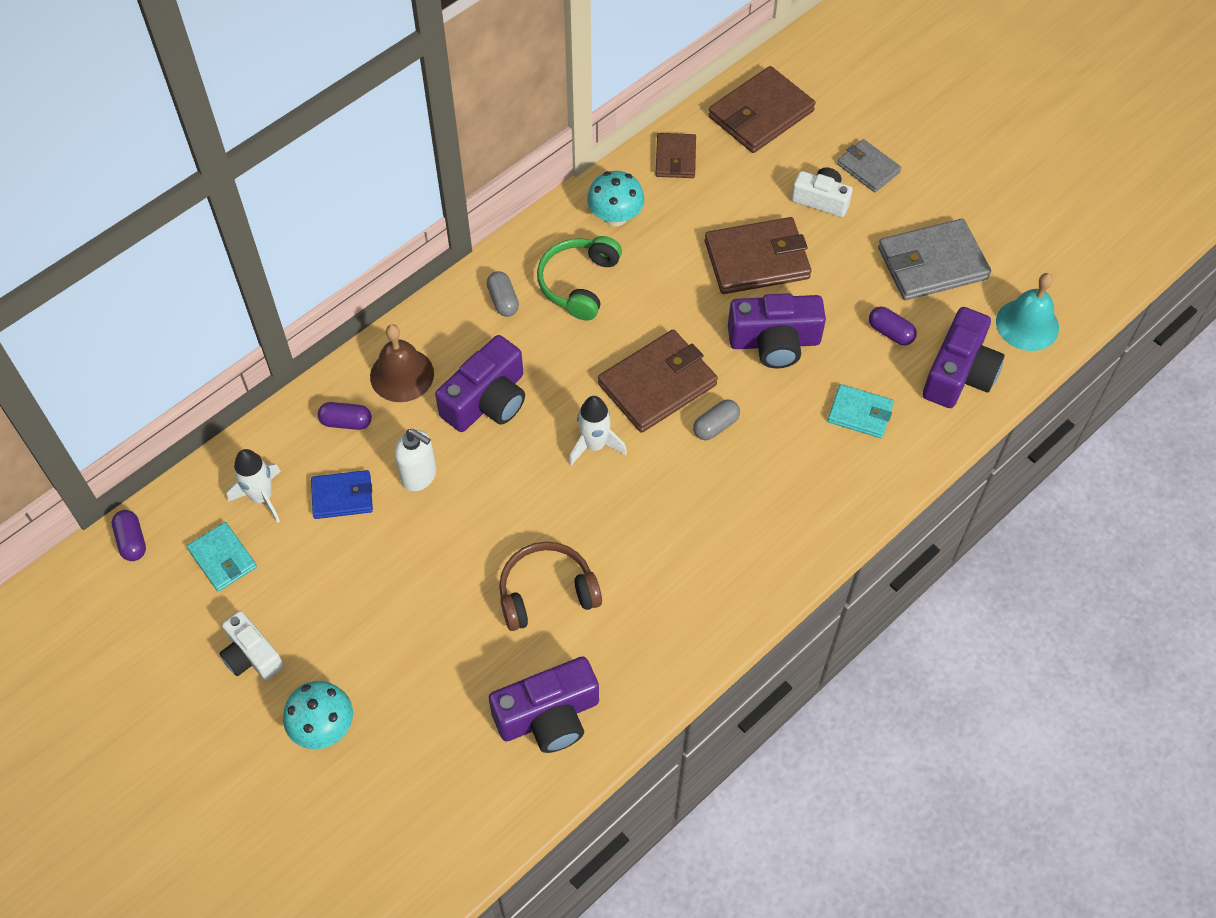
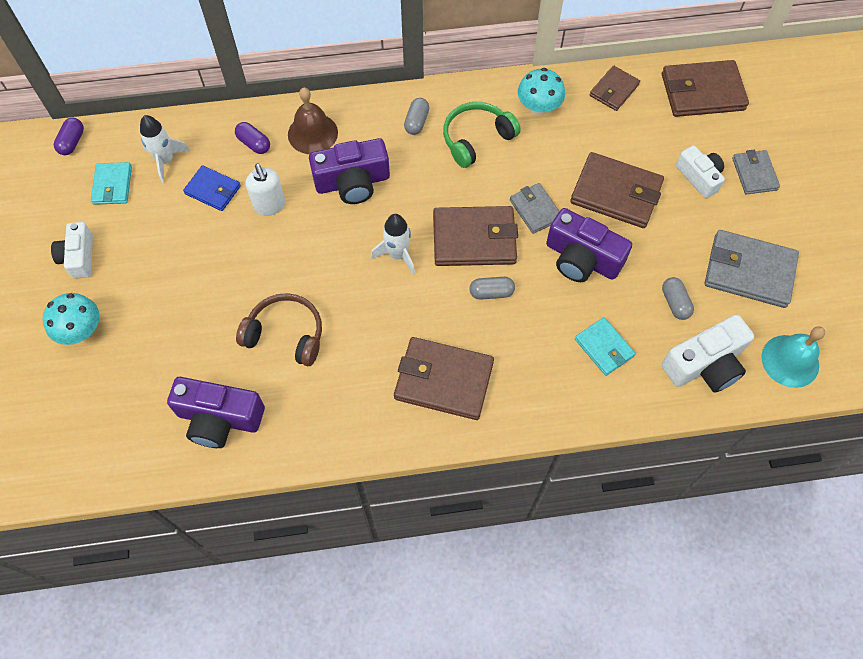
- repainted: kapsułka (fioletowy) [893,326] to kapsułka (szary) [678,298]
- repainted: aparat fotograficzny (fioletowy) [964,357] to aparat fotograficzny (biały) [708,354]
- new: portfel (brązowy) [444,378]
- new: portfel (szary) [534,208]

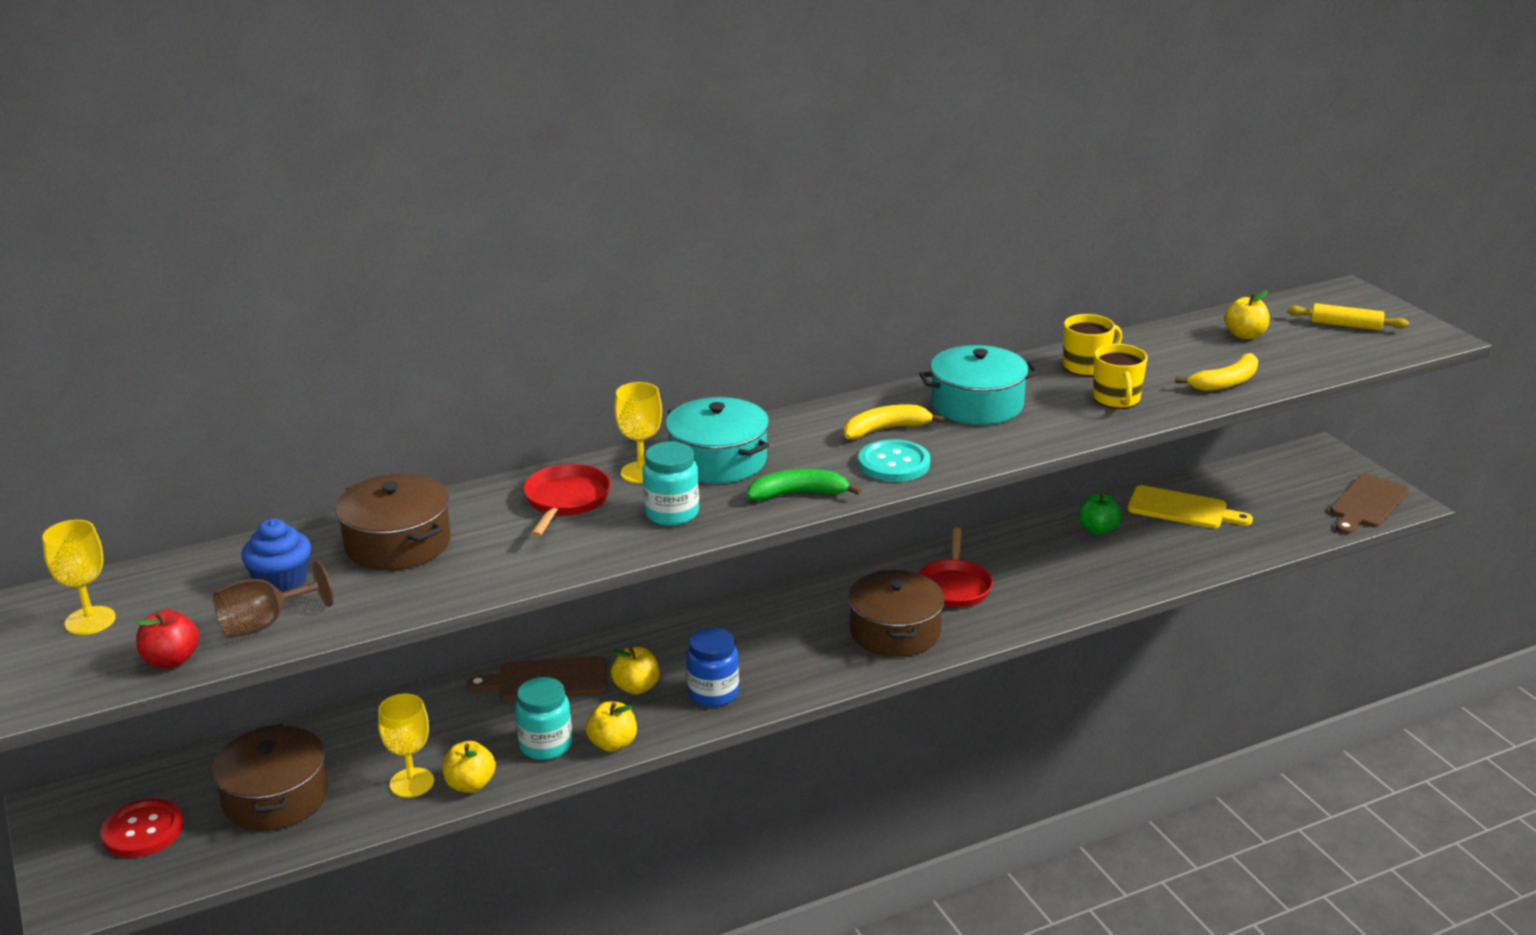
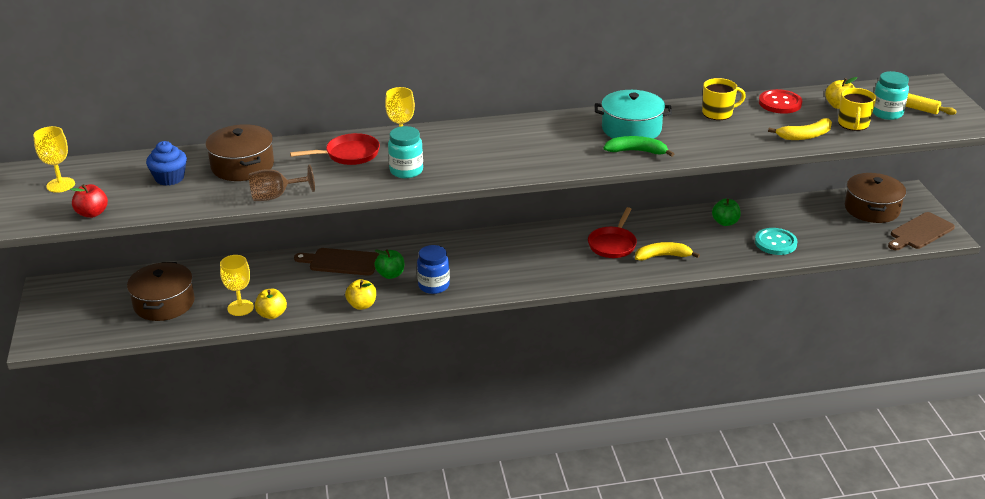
- shifted: guzik (czerwony) [142,828] to [780,101]
- shifted: kielich (brązowy) [273,599] to [282,182]
- shifted: słoik (turkusowy) [543,718] to [891,95]
- rotated: patelnia (czerwony) [567,500] = [335,149] 45 degrees clockwise
- repainted: jabłko (żółty) [635,671] to jabłko (zielony) [389,264]
- gone: garnek (turkusowy) [717,440]
- shifted: banan (zielony) [804,485] to [638,146]
- shifted: banan (żółty) [894,421] to [667,251]
- shifted: garnek (brązowy) [896,613] to [875,198]
- shifted: guzik (turkusowy) [894,460] to [776,241]
- shifted: kubek (żółty) [1120,376] to [857,109]
- gone: deska do krojenia (żółty) [1190,506]

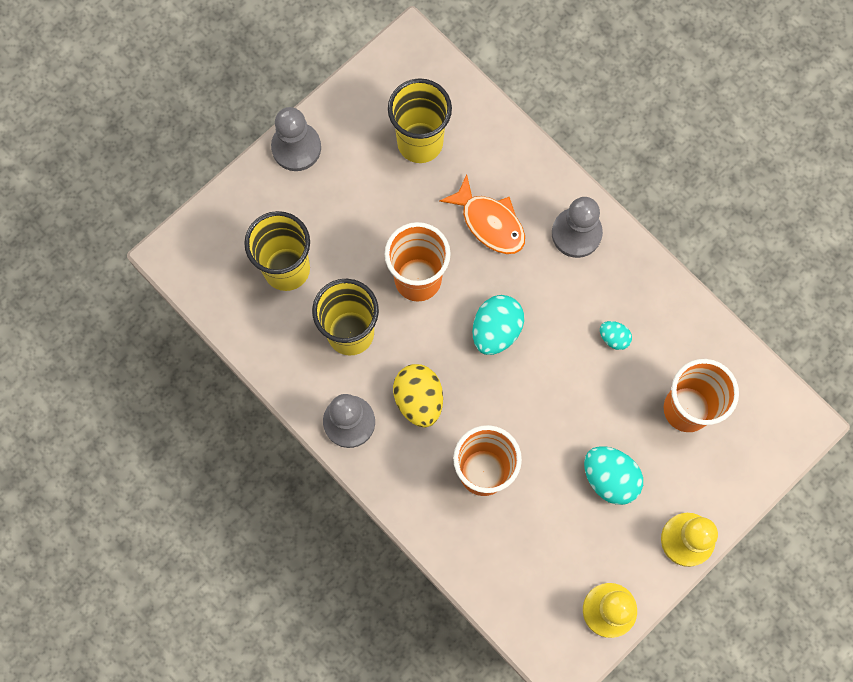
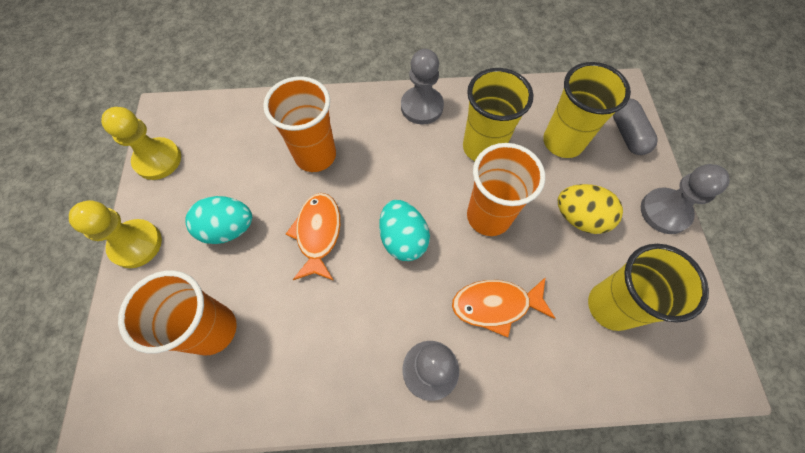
- shifted: jajko (żółty) [418,396] to [590,209]
- gone: jajko (turkusowy) [616,335]
- new: ryba (pomarańczowy) [313,237]
- new: kapsułka (szary) [635,127]

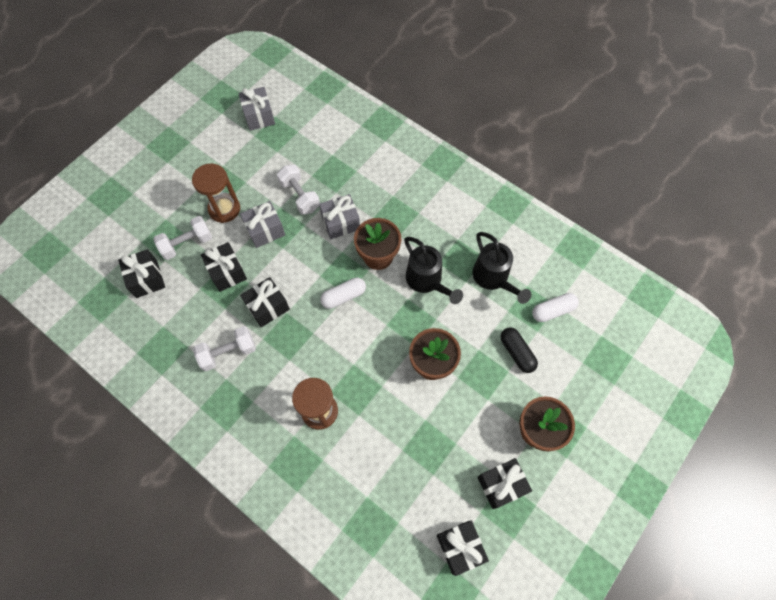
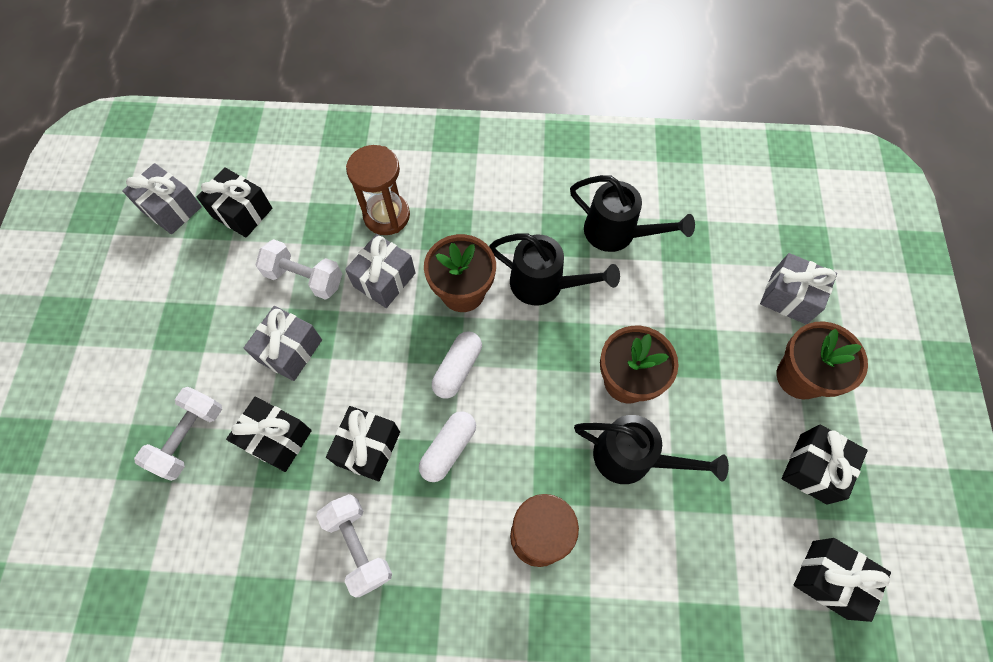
- shifted: prezent (czarny) [141,273] to [234,202]
- shifted: klepsydra (brązowy) [216,193] to [378,190]
- rotated: hantel (biały) [224,348] = [354,545] 60 degrees counterclockwise
- gone: kapsułka (czarny) [519,350]
- shifted: kapsułka (biały) [555,307] to [447,446]
- new: konewka (czarny) [651,449]
- new: prezent (szary) [798,288]

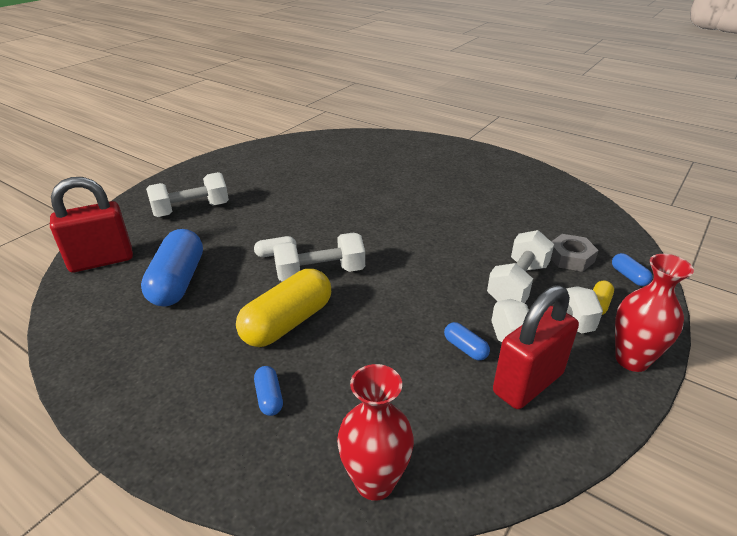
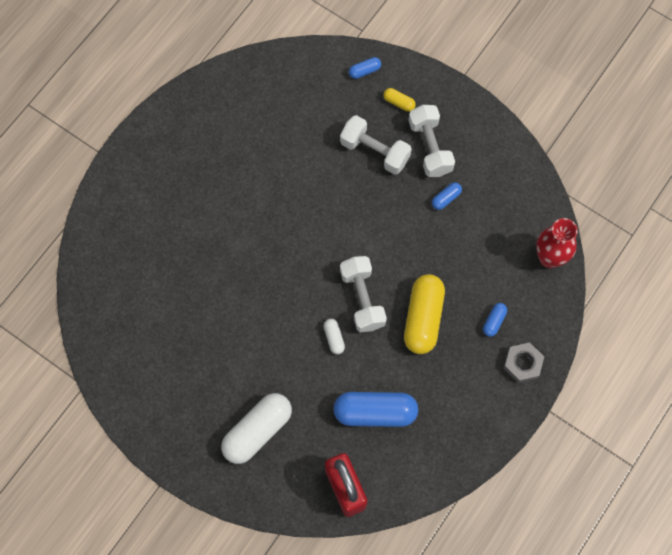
- swapped: hantel (biały) [187,194] to kapsułka (biały) [256,428]
- rotated: kapsułka (żółty) [283,308] = [424,314] 60 degrees clockwise
- rotated: kapsułka (niebieski) [268,391] = [495,320] 45 degrees counterclockwise
- gone: kłódka (czerwony) [536,347]
- shifted: nakrętka (szary) [575,253] to [523,362]
- gone: wazon (czerwony) [654,313]

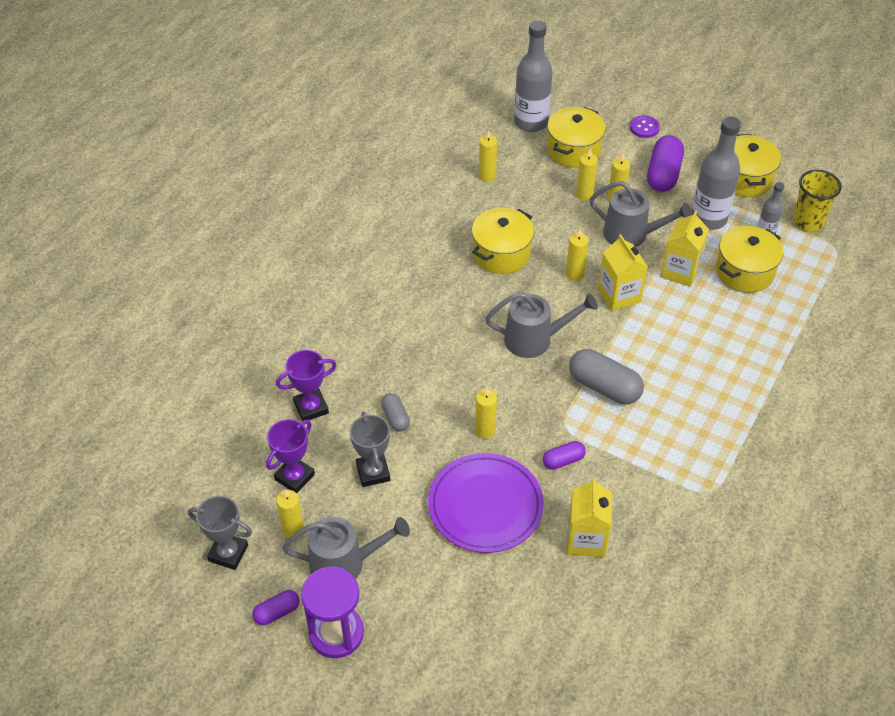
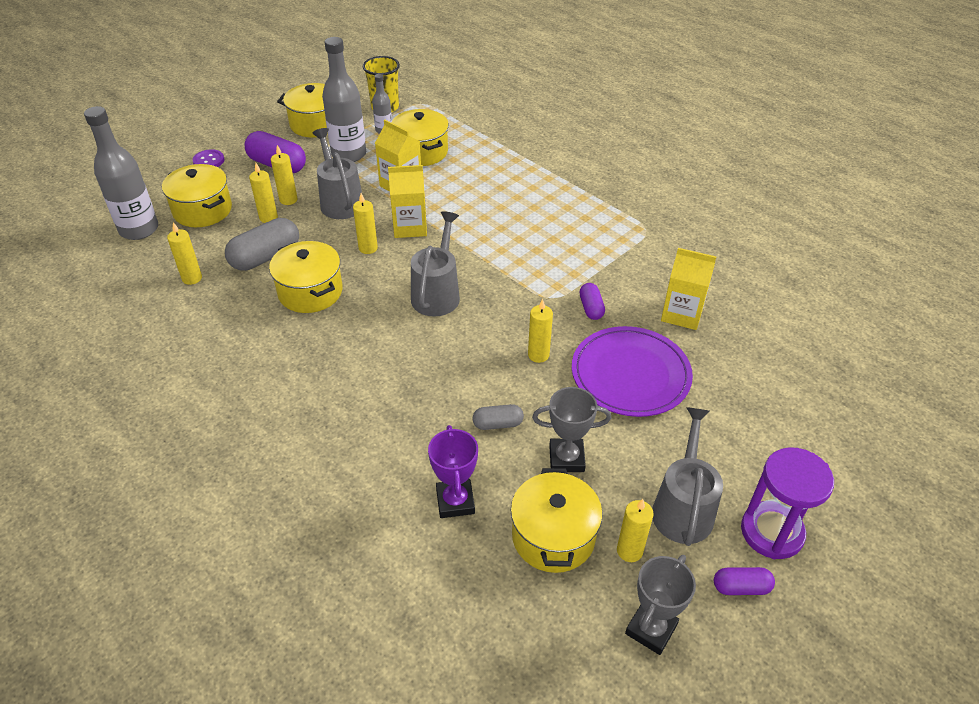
- rotated: kapsułka (fioletowy) [275,607] = [744,581] 75 degrees counterclockwise
- swapped: puchar (fioletowy) [290,456] to garnek (żółty) [557,520]
- shifted: kapsułka (szary) [606,376] to [262,244]
- rotated: konewka (szary) [641,214] = [337,173] 60 degrees counterclockwise

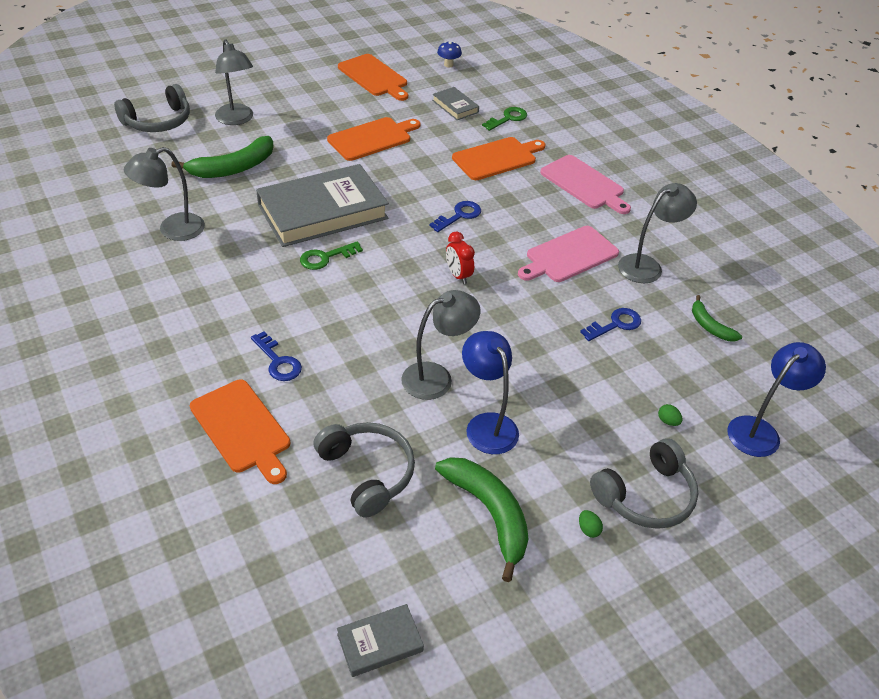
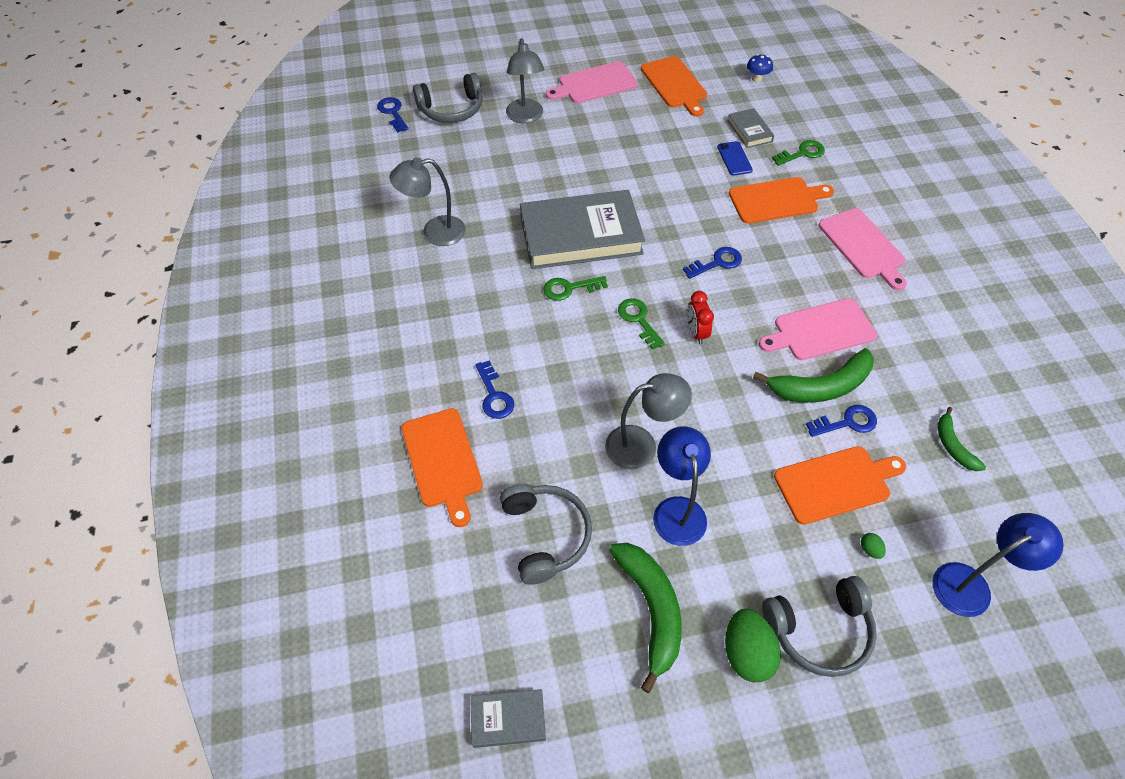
- shifted: banan (zielony) [223,157] to [813,375]
- shifted: deska do krojenia (pomarańczowy) [373,139] to [840,485]
- scaled: jajko (zielony) [591,524] = [753,645] x2.34
- gone: lampka (szary) [657,233]
- new: klucz (niebieski) [392,115]
- new: deska do krojenia (różowy) [591,82]
- new: klucz (zielony) [641,324]
- new: telefon (niebieski) [735,158]

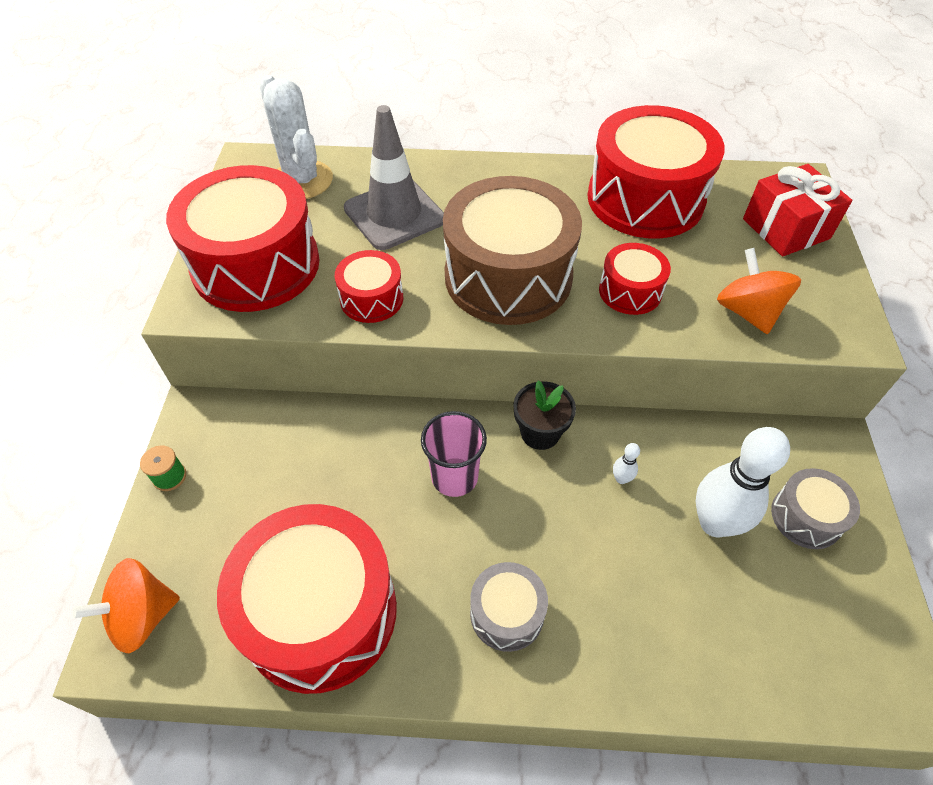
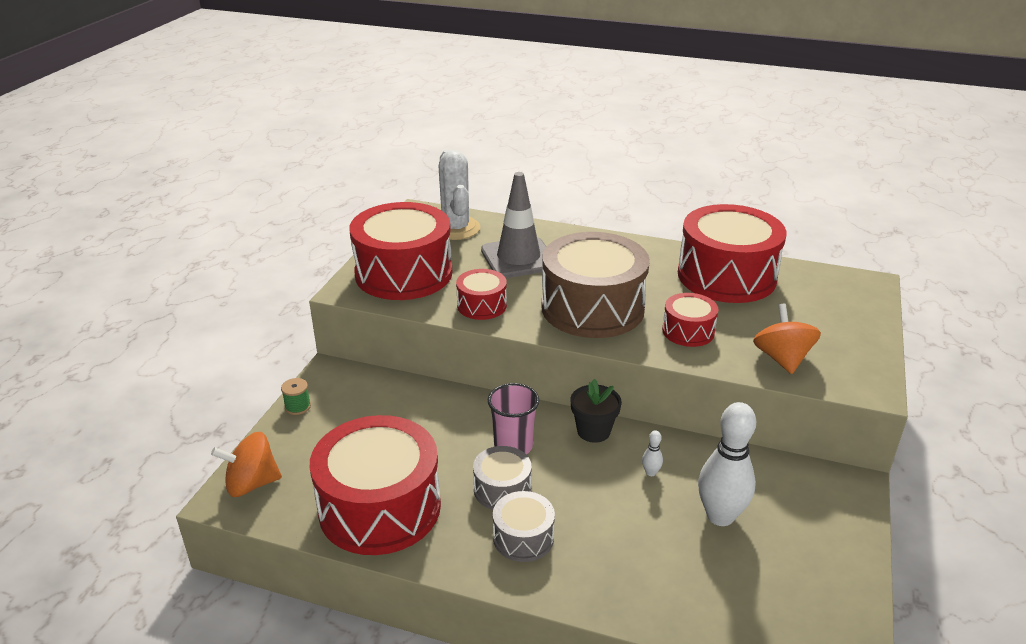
- gone: prezent (czerwony) [797,210]
- shifted: bęben (szary) [815,508] to [502,478]

